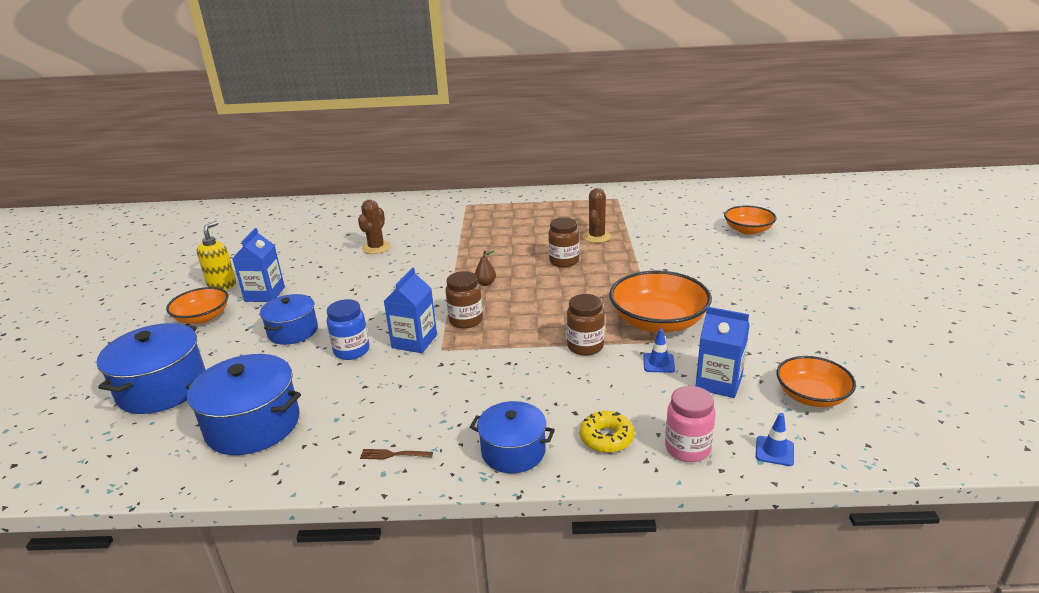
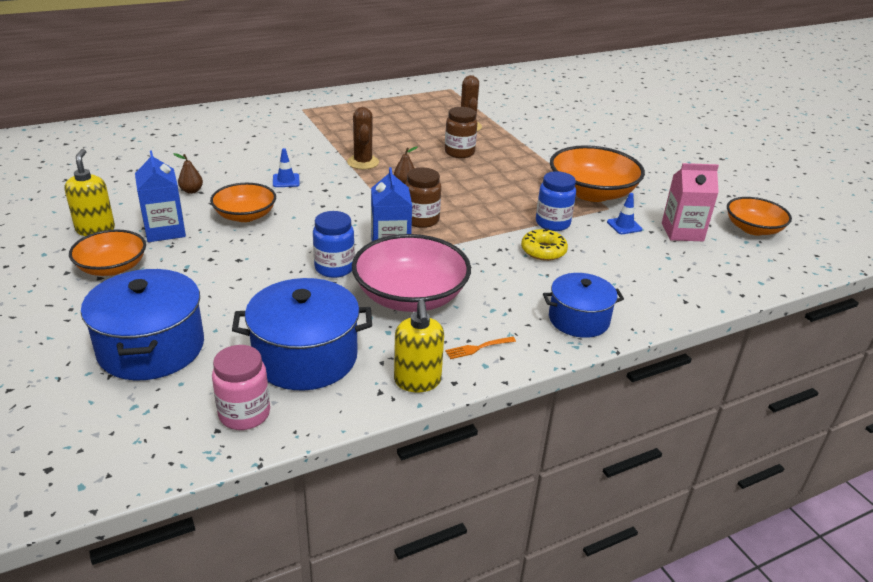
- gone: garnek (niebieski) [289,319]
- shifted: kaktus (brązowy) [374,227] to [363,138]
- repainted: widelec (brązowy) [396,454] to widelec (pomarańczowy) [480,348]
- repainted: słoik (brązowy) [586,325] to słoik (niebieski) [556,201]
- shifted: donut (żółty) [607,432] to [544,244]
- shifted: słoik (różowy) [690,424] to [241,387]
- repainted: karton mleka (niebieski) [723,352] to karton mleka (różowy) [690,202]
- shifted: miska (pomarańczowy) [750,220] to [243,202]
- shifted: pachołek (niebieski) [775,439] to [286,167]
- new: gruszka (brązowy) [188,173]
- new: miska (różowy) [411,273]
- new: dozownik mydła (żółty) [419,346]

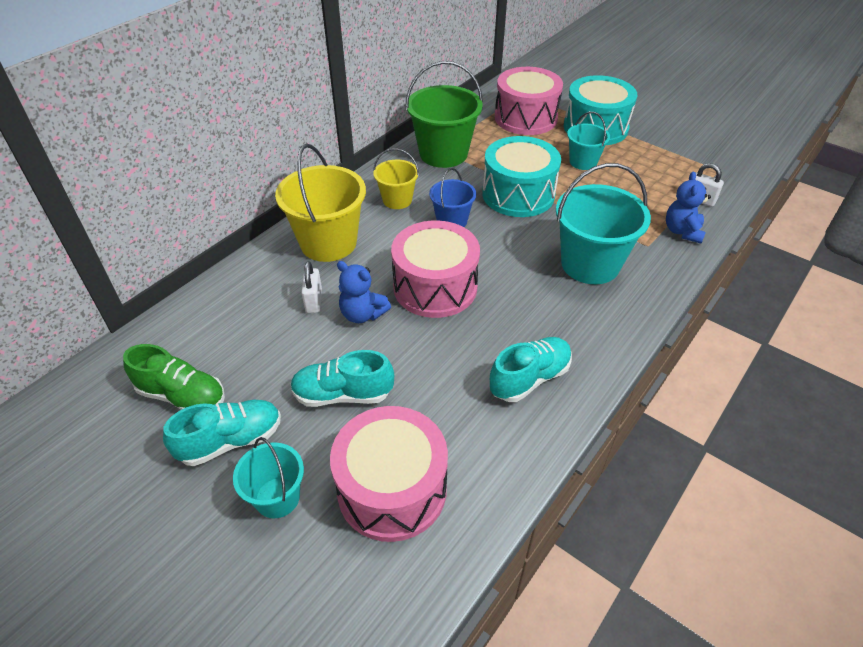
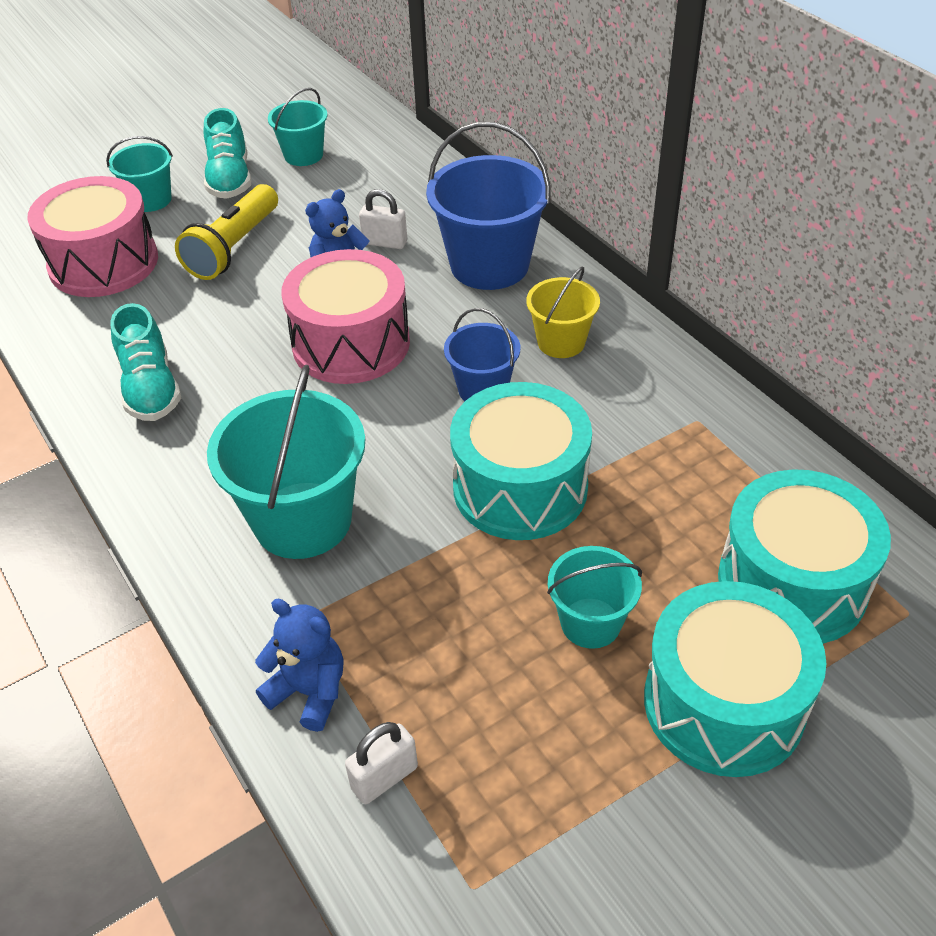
- swapped: but (zielony) [174,377] to wiadro (turkusowy) [298,127]
- repainted: wiadro (żółty) [320,203] to wiadro (niebieski) [488,206]
- swapped: but (turkusowy) [342,378] to latarka (żółty) [226,232]
- gone: wiadro (zielony) [444,114]
- repainted: bęben (różowy) [529,101] to bęben (turkusowy) [804,556]

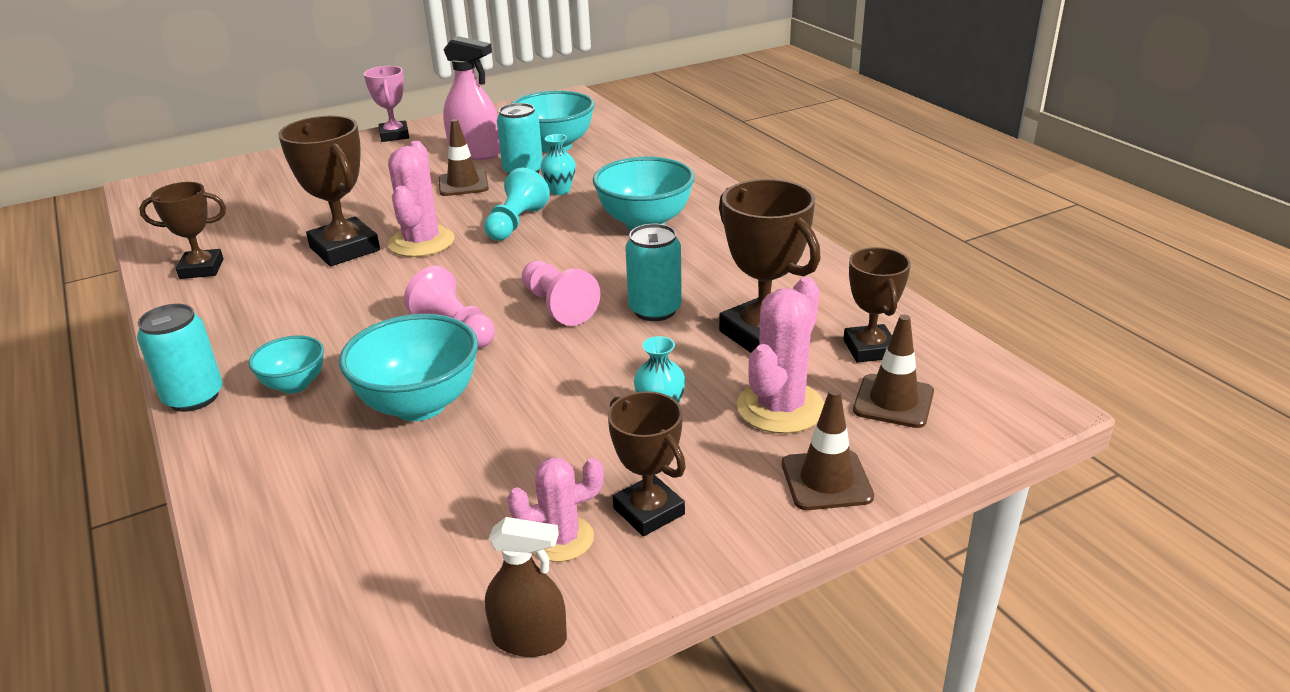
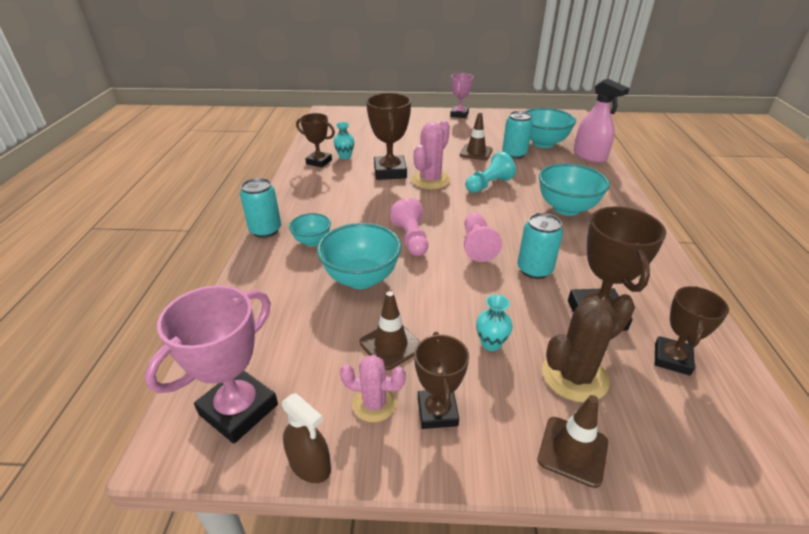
- shifted: spryskiwacz (różowy) [472,98] to [601,121]
- shifted: wazon (turkusowy) [558,164] to [344,140]
- repainted: kaktus (różowy) [780,355] to kaktus (brązowy) [588,348]
- shifted: pachołek (brązowy) [893,371] to [390,330]
- new: puchar (różowy) [211,364]

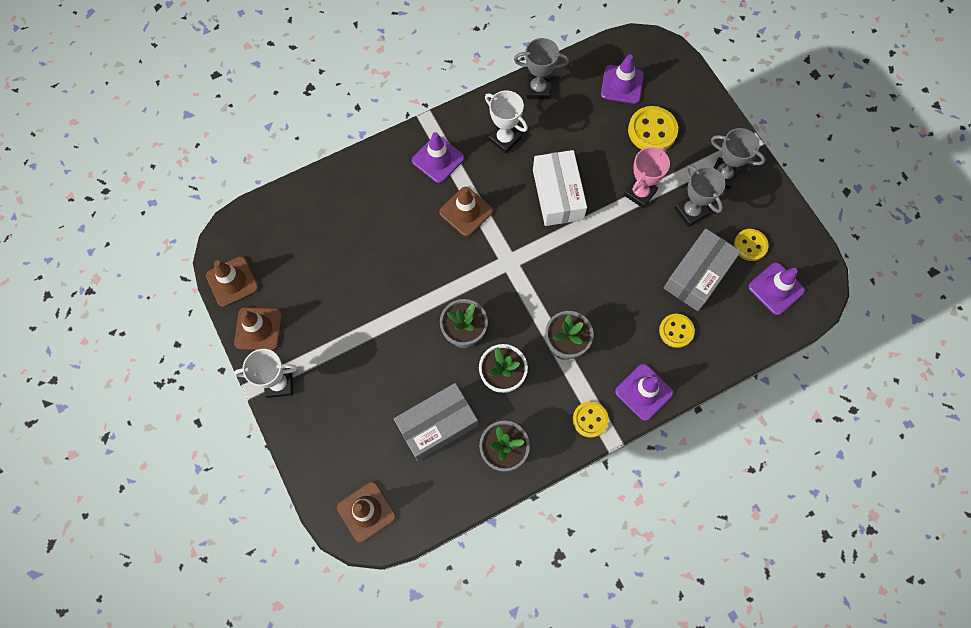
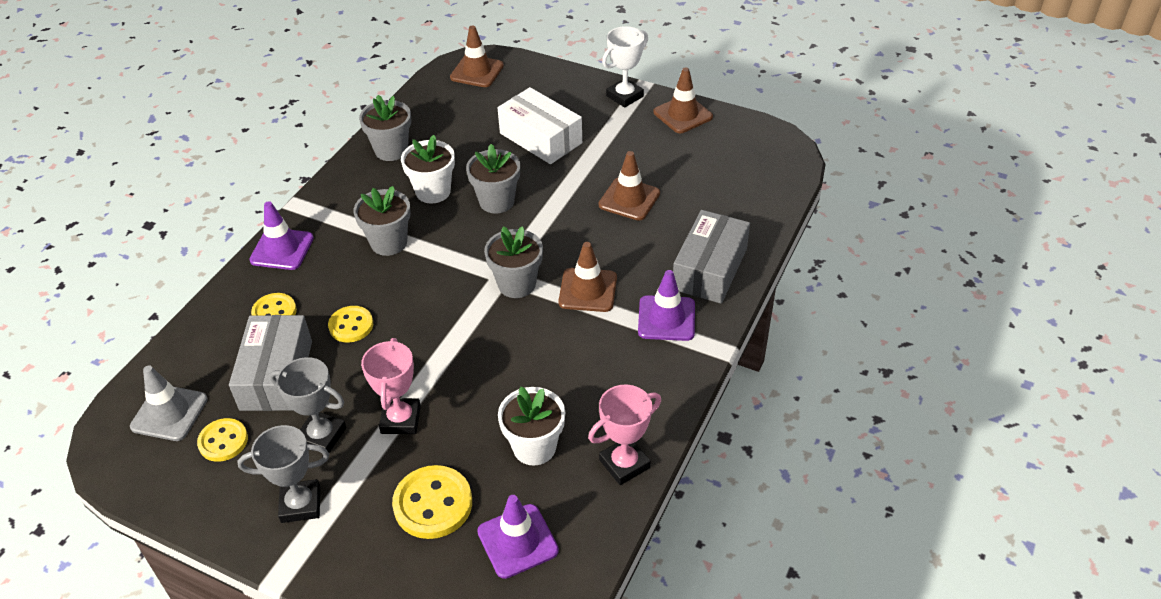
- shifted: pachołek (brązowy) [232,281] to [629,186]
- shifted: pudełko (szary) [436,422] to [711,257]
- gone: puchar (biały) [506,122]
- repainted: puchar (szary) [541,69] to puchar (różowy) [624,435]
- shifted: pudełko (biały) [560,188] to [540,125]
- shifted: guzik (żółty) [591,419] to [350,324]
- repainted: pachołek (fioletowy) [776,288] to pachołek (szary) [169,403]
- new: doniczka (szary) [513,262]
- new: doniczka (biały) [531,426]

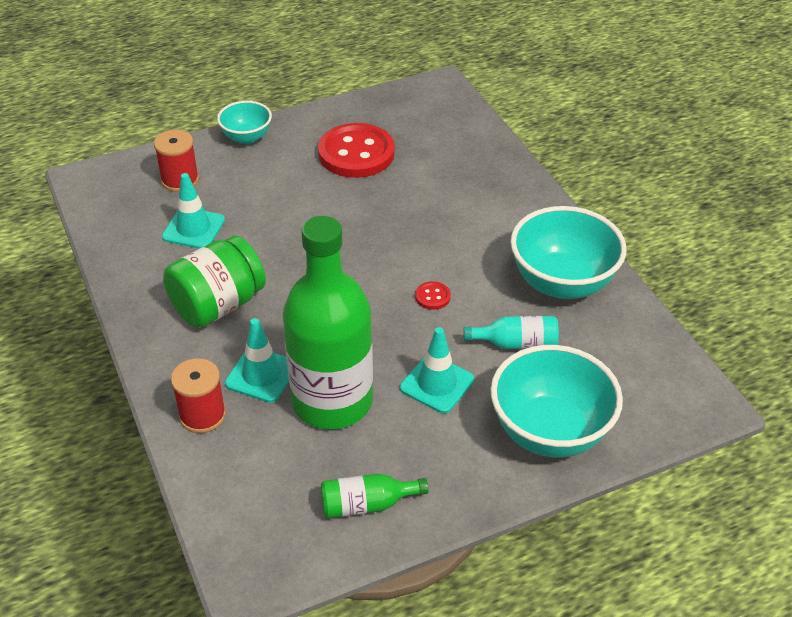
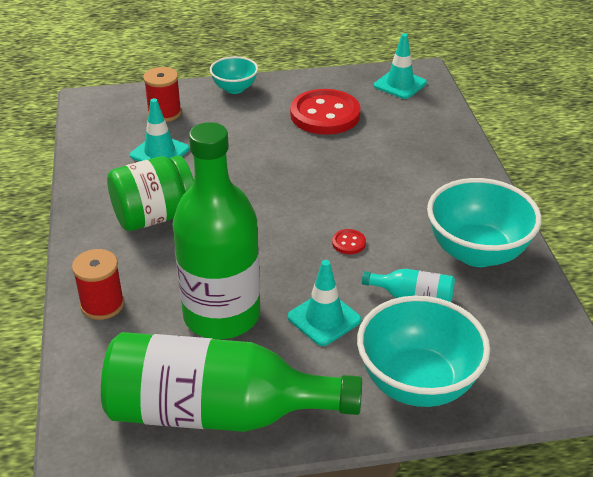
- shifted: pachołek (turkusowy) [257,360] to [400,66]
- scaled: butelka (zielony) [374,496] = [231,382] x2.39

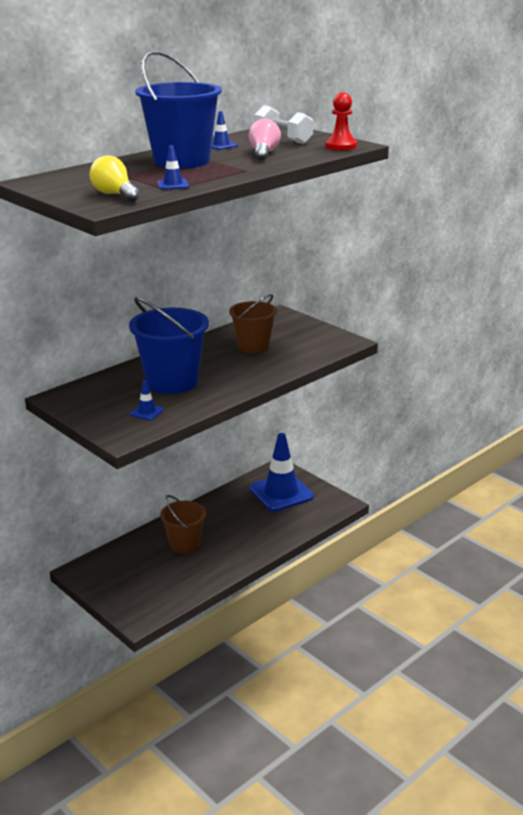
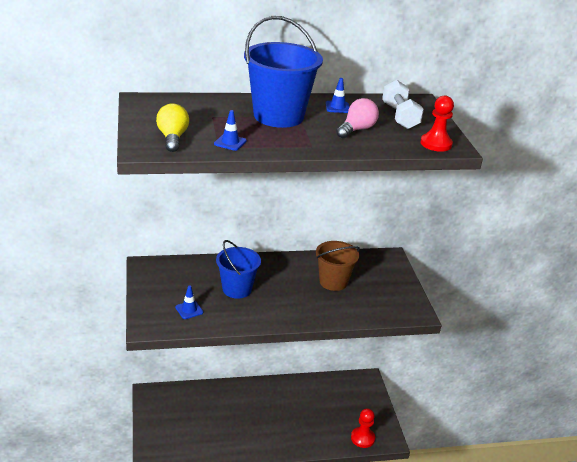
- scaled: wiadro (niebieski) [169,345] = [238,269] x0.66
- gone: wiadro (brązowy) [183,524]
- gone: pachołek (niebieski) [282,472]
- new: pionek (czerwony) [363,428]

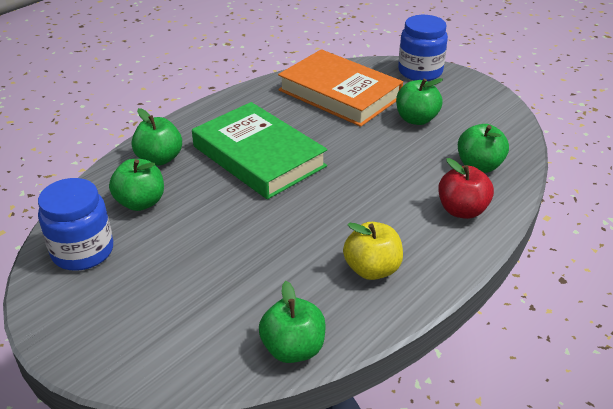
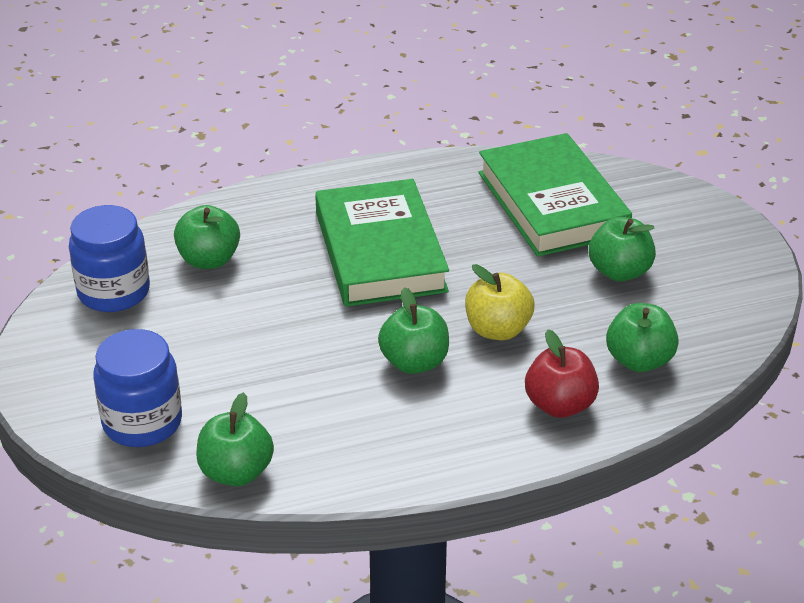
- shifted: jabłko (zielony) [156,137] to [413,330]
- repainted: książka (pomarańczowy) [340,88] to książka (zielony) [555,195]
- shifted: jabłko (żółty) [373,251] to [500,302]
- shifted: słoik (niebieski) [423,48] to [137,388]

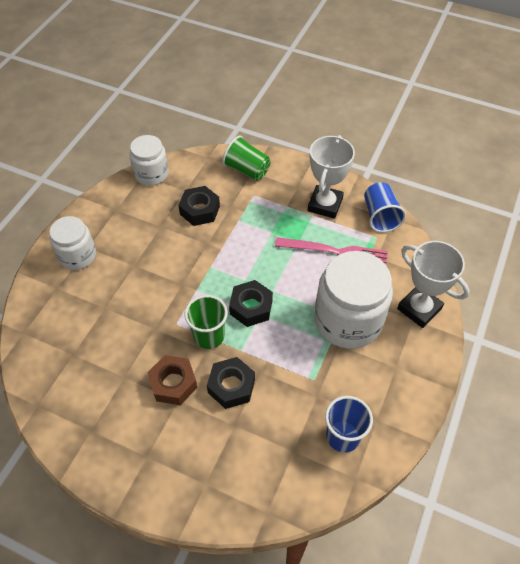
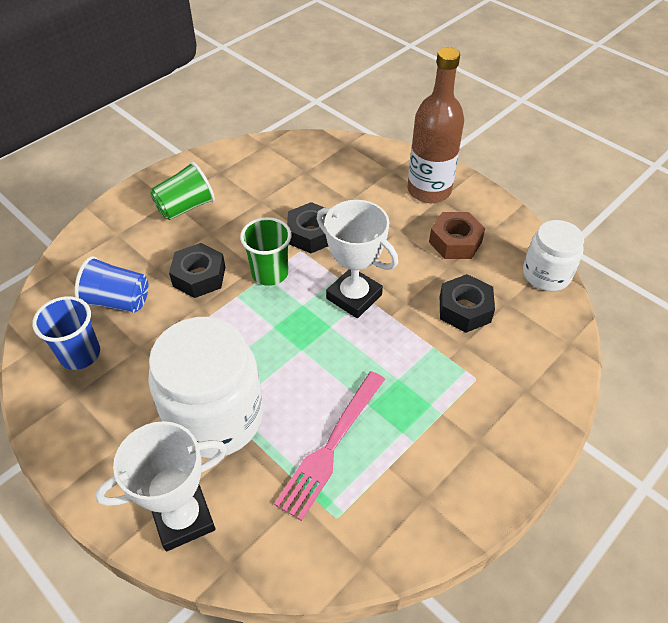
- swapped: słoik (biały) [72,243] to butelka (brązowy) [436,125]
- shifted: nakrętka (brązowy) [172,380] to [457,235]
- shifted: szklanka (zielony) [246,158] to [182,191]
- shifted: nakrętka (czarny) [251,303] to [307,227]
- shifted: puchar (biały) [331,177] to [357,259]
- shifted: szklanka (niebieski) [385,207] to [111,284]

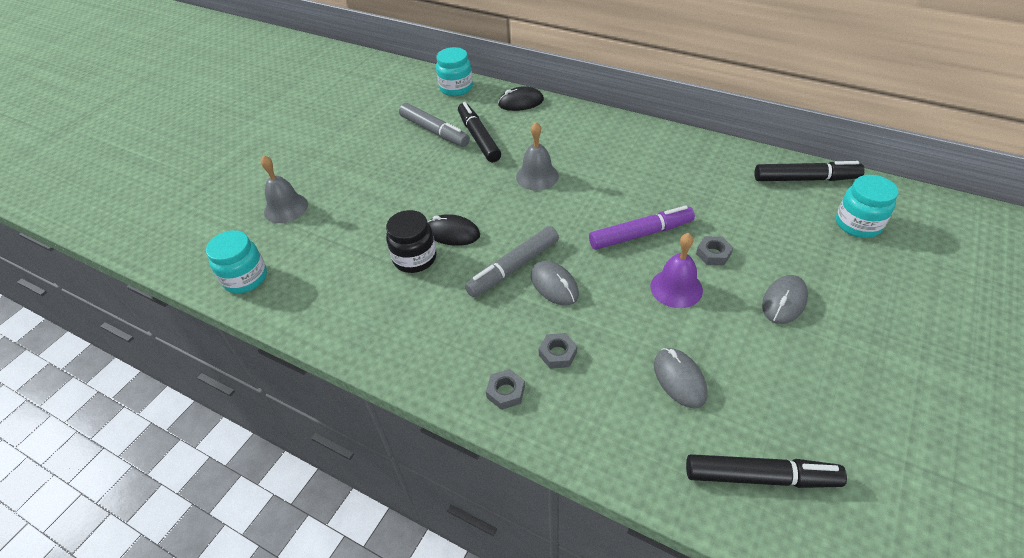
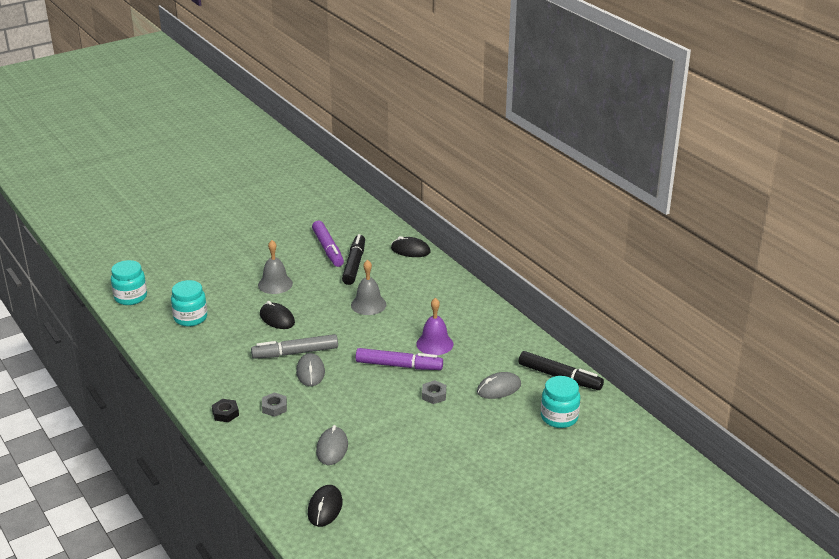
- shifted: dzwonek (szary) [284,189] to [275,267]
- gone: słoik (czarny) [411,241]
- repainted: flamaster (szary) [434,125] to flamaster (fioletowy) [328,244]
- shifted: słoik (turkusowy) [454,71] to [189,303]
- repainted: nakrętka (szary) [505,389] to nakrętka (czarny) [225,410]
- shifted: dzwonek (fioletowy) [677,270] to [434,326]
- swapped: flamaster (czarny) [766,471] to myszka (czarny) [325,506]
- shifted: myszka (szary) [785,299] to [499,385]

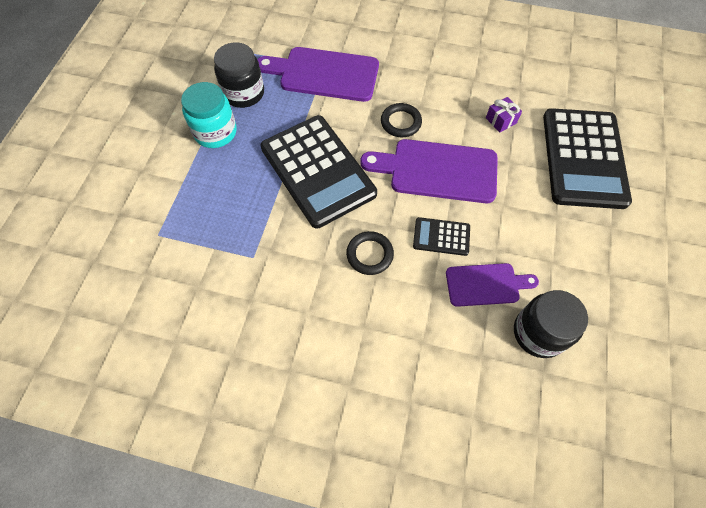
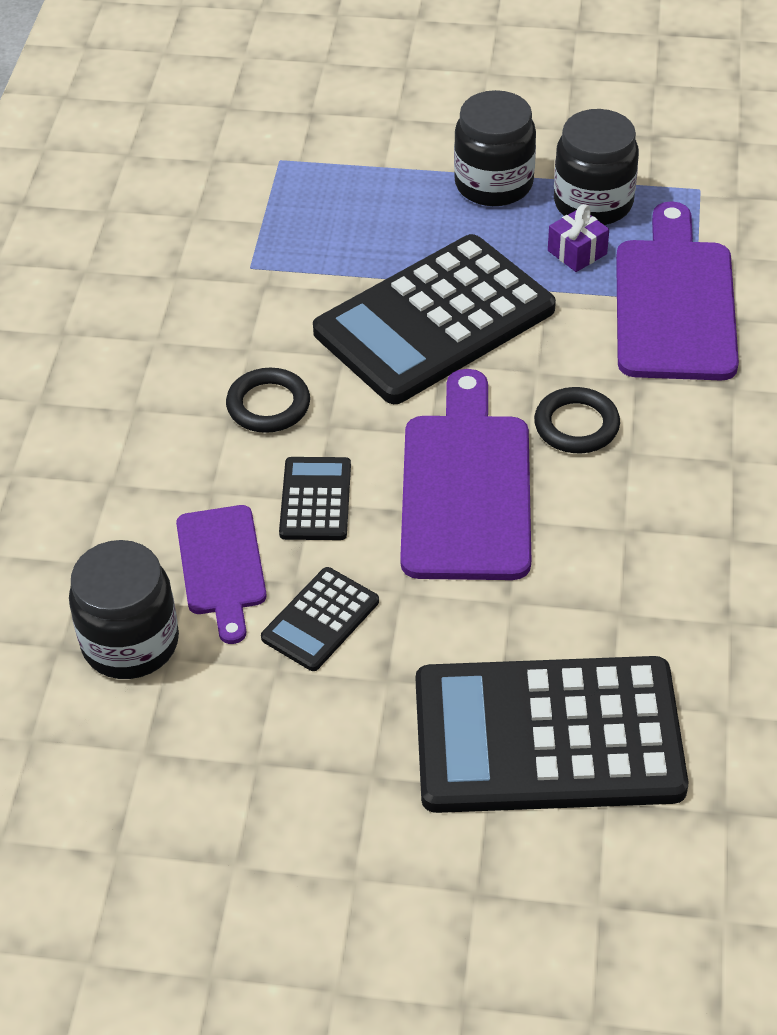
- repainted: słoik (turkusowy) [209,115] to słoik (czarny) [495,148]
- shifted: prezent (fioletowy) [504,114] to [578,238]
- new: kalkulator (czarny) [320,619]

